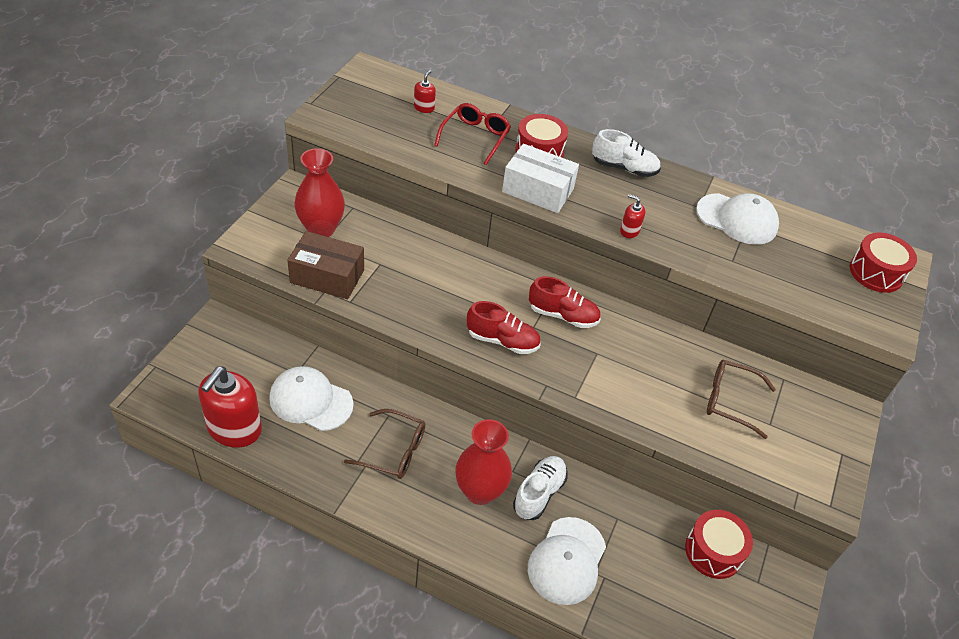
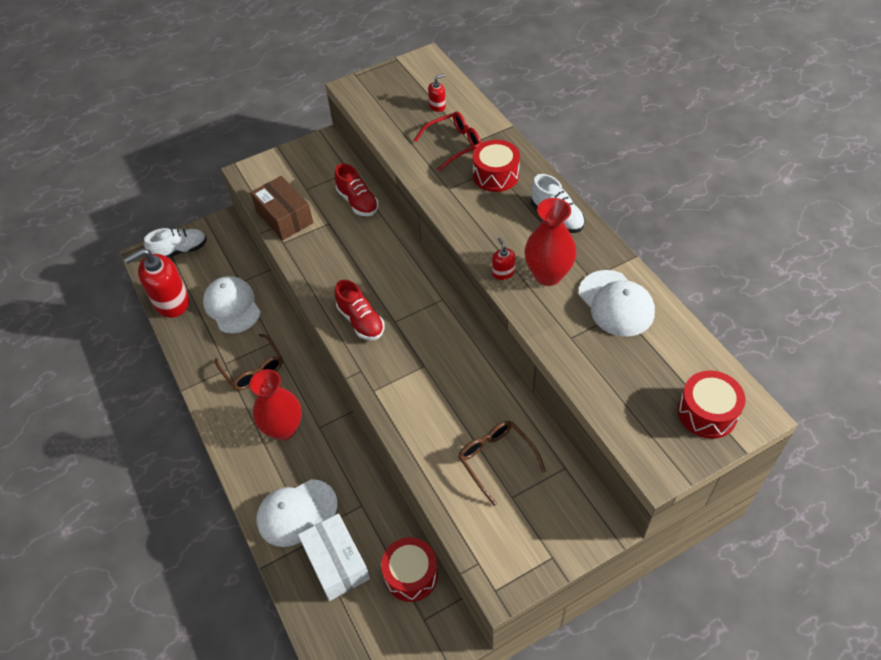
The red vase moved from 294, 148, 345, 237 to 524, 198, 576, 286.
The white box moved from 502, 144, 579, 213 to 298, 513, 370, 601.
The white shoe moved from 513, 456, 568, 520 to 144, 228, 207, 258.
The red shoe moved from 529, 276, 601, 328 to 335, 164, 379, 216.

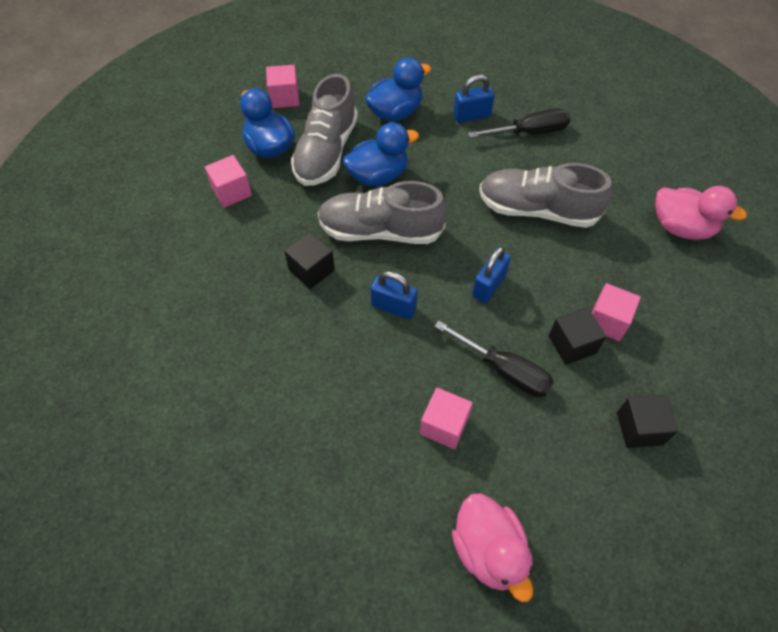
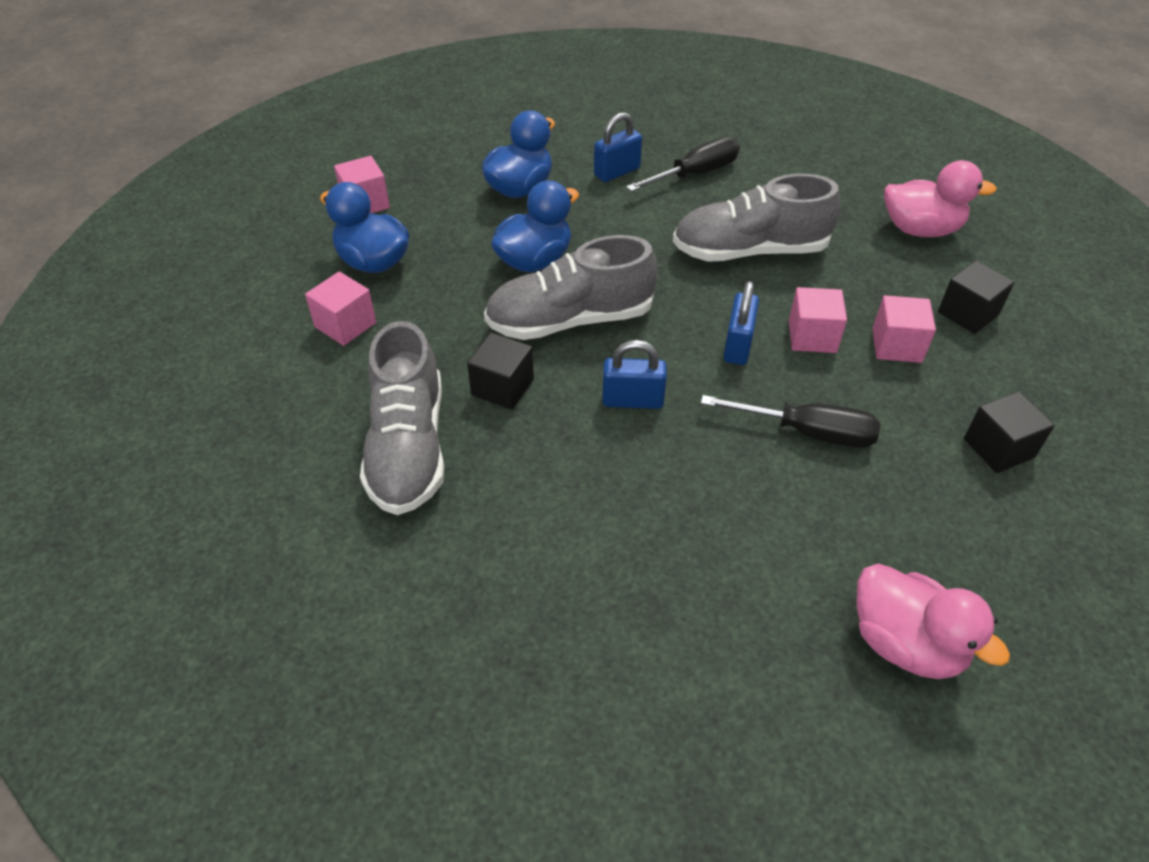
The grey shoe moved from 291, 74, 358, 186 to 360, 321, 444, 515.
The pink cube moved from 420, 388, 473, 449 to 789, 287, 847, 353.
The black cube moved from 549, 307, 606, 365 to 938, 261, 1015, 334.

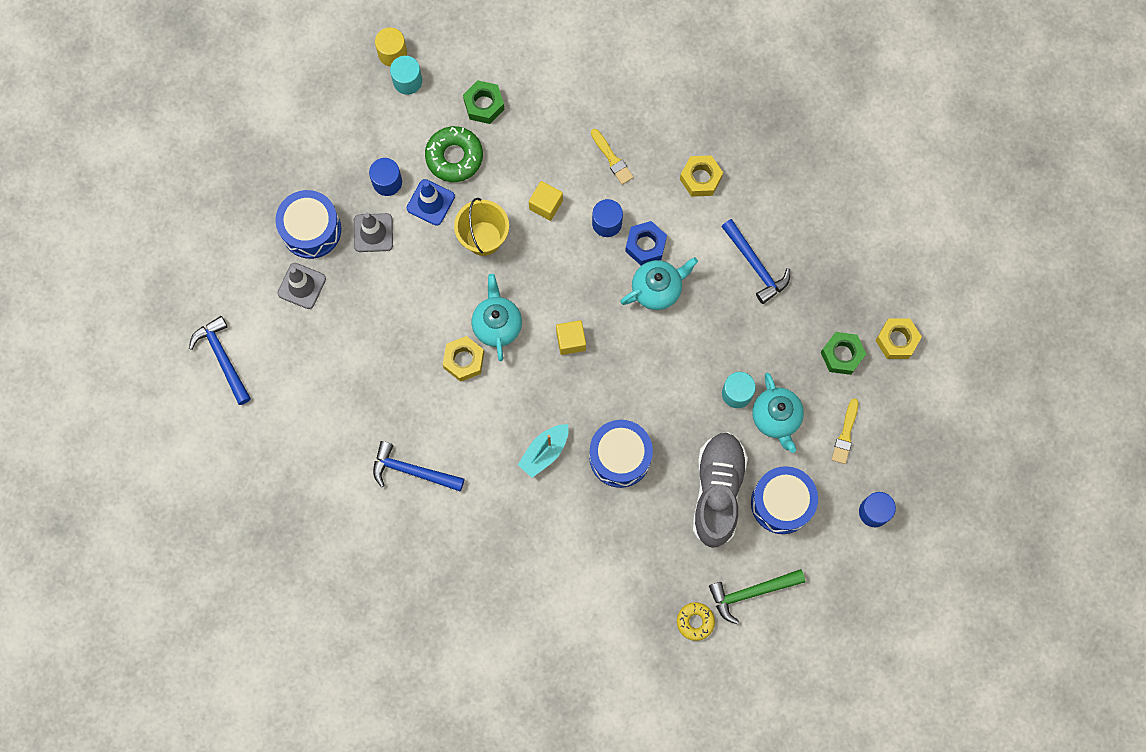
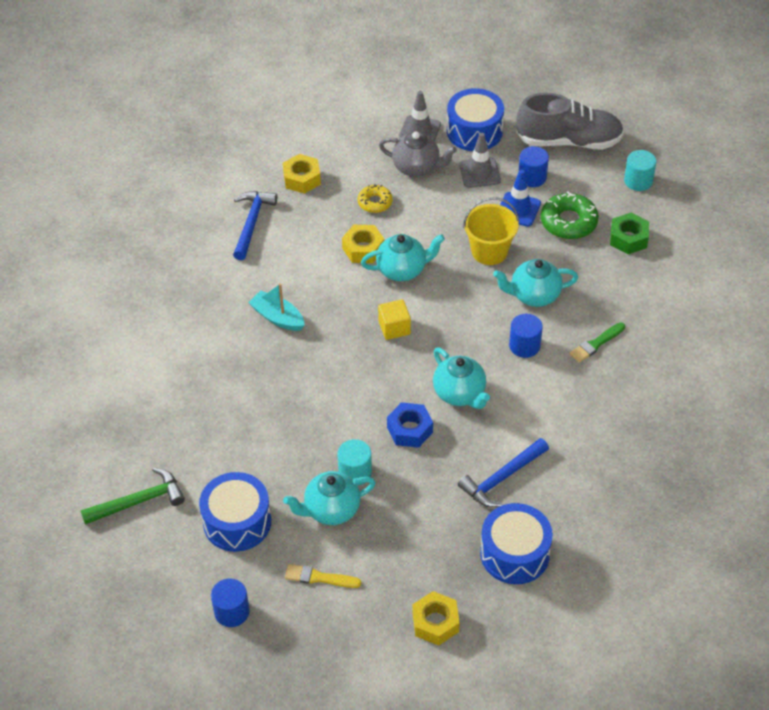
The blue hammer at 189, 316, 251, 405 disappeared.
The yellow cylinder at 375, 27, 407, 66 disappeared.
The green nut at 821, 332, 866, 375 disappeared.
The grey teapot at 379, 132, 457, 177 appeared.
The blue drum moved from 589, 420, 653, 488 to 480, 503, 553, 584.
The blue nut moved from 625, 221, 667, 266 to 387, 402, 433, 448.
The yellow donut moved from 677, 602, 715, 641 to 358, 184, 393, 213.
The yellow nut moved from 680, 155, 723, 197 to 283, 154, 321, 194.
The grey shoe moved from 693, 432, 748, 548 to 516, 93, 624, 149.
The yellow cube at 529, 181, 563, 221 was replaced by the turquoise teapot at 493, 259, 578, 307.
The yellow brush at 591, 129, 633, 185 became the green brush at 569, 322, 625, 363.
The green hammer at 709, 569, 805, 624 turned 90 degrees clockwise.

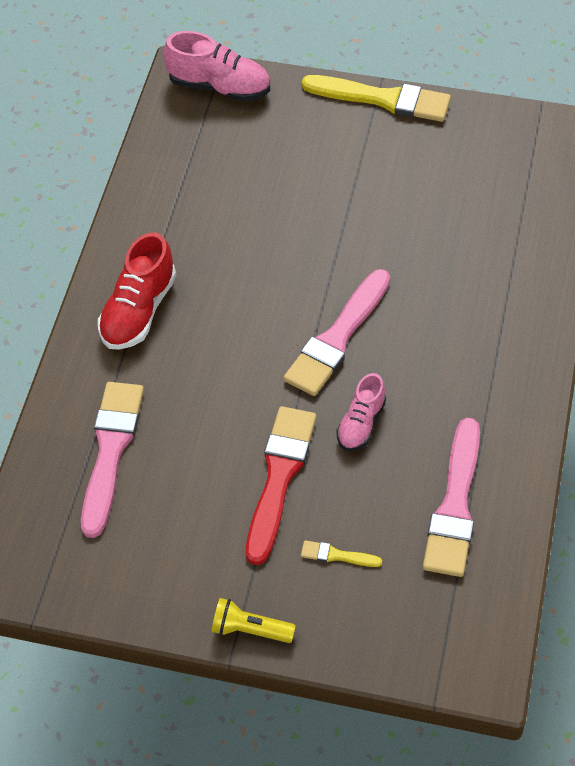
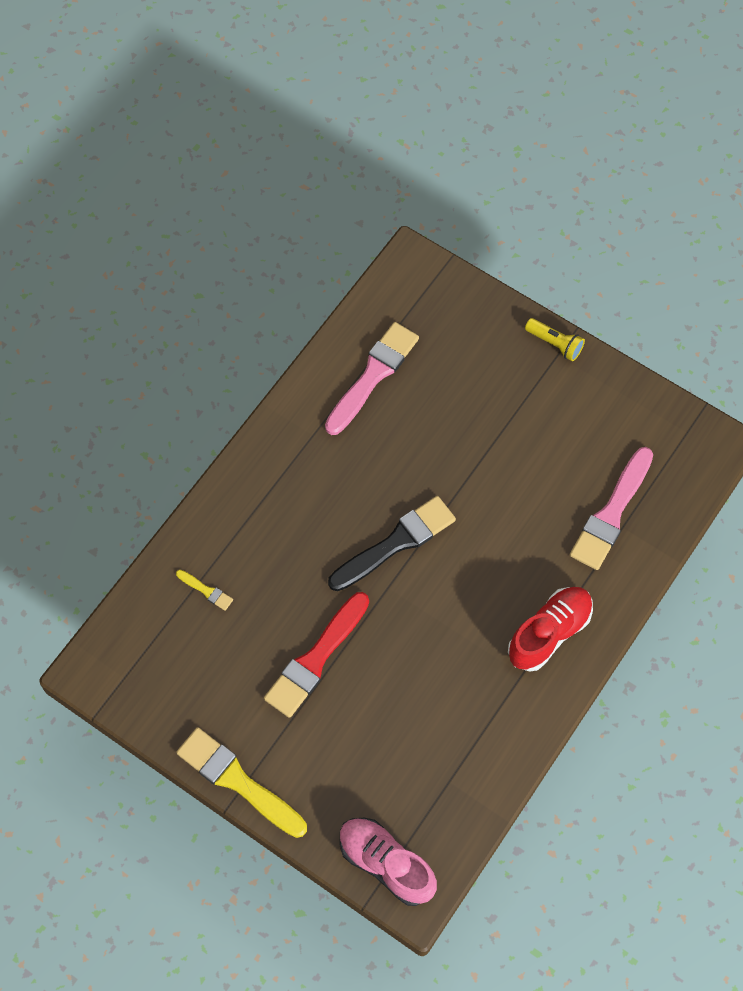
The pink shoe at 336, 373, 386, 451 disappeared.
The red brush moved from 246, 406, 316, 565 to 264, 592, 369, 718.
The yellow brush moved from 301, 540, 382, 567 to 176, 570, 233, 611.
The pink brush at 283, 269, 390, 396 became the black brush at 328, 496, 456, 591.

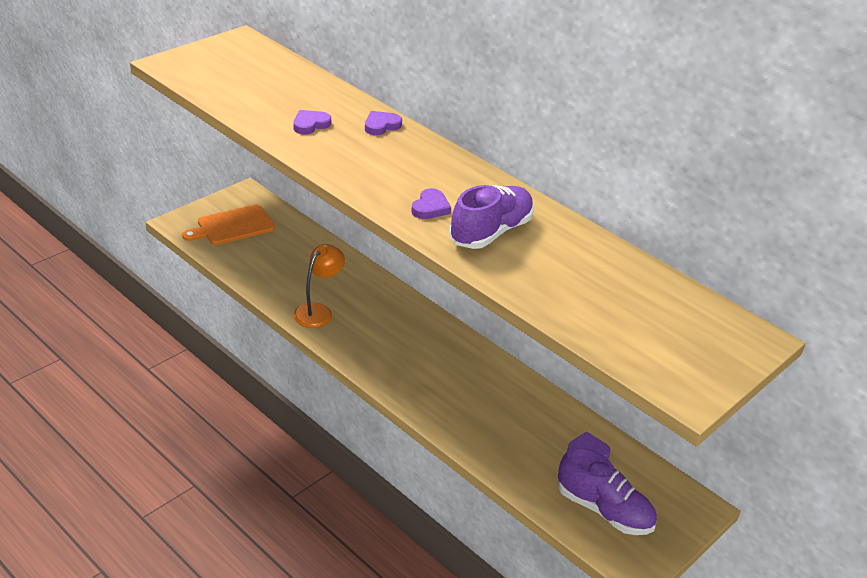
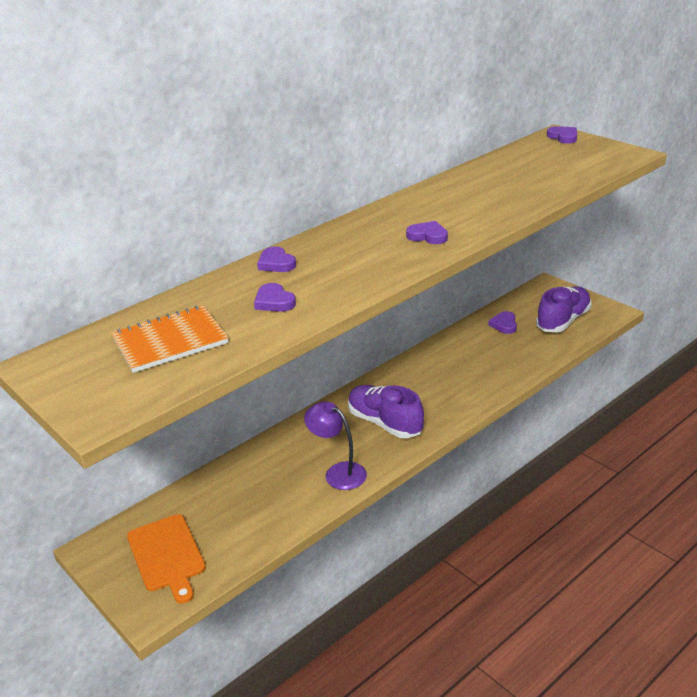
The orange notebook at 111, 305, 228, 373 appeared.
The purple heart at 547, 126, 577, 144 appeared.
The purple shoe moved from 449, 185, 534, 249 to 348, 385, 424, 438.
The orange lamp at 294, 244, 345, 328 became the purple lamp at 304, 401, 367, 490.

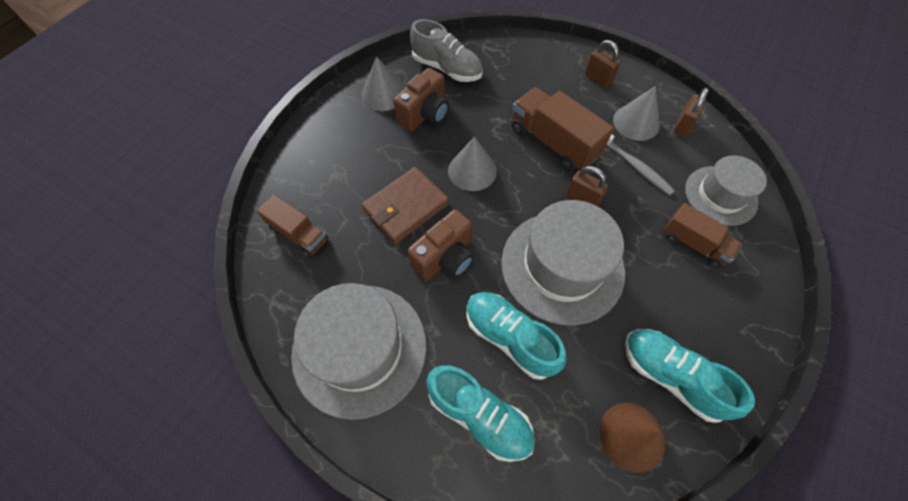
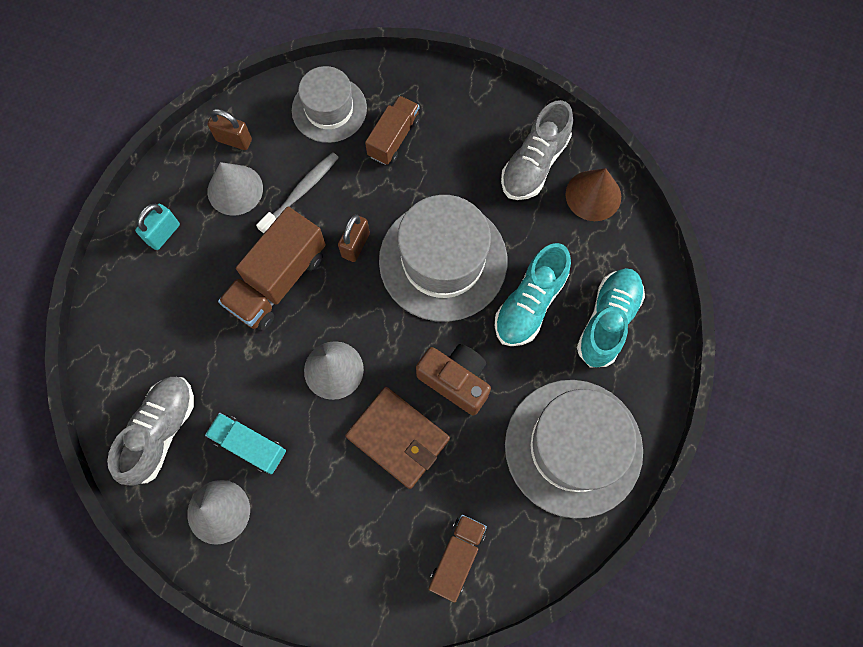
The brown camera at 393, 68, 449, 131 was replaced by the turquoise truck at 205, 413, 286, 474.
The brown padlock at 585, 40, 621, 87 became the turquoise padlock at 135, 204, 180, 250.
The turquoise shoe at 625, 329, 755, 423 became the grey shoe at 501, 100, 573, 200.

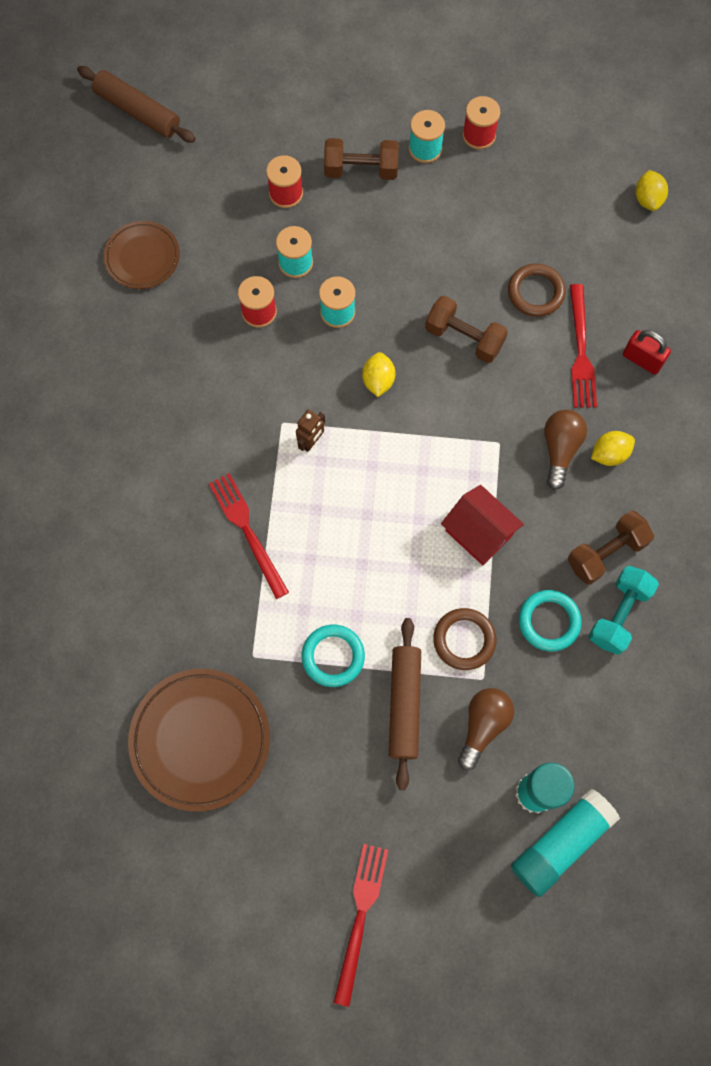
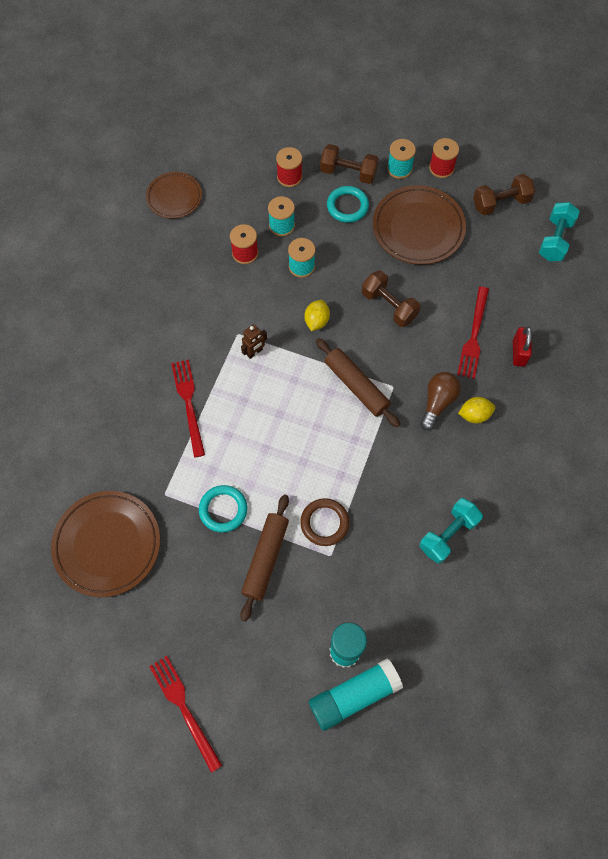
The red house at 441, 485, 524, 565 disappeared.
The brown light bulb at 458, 688, 514, 770 disappeared.
The brown ring at 508, 264, 565, 317 disappeared.
The brown plate at 373, 185, 466, 265 appeared.
The brown rolling pin moved from 77, 66, 195, 143 to 316, 338, 400, 427.
The turquoise ring moved from 519, 590, 582, 651 to 327, 186, 369, 223.
The brown dumbbell moved from 568, 511, 654, 585 to 473, 174, 535, 216.
The yellow lemon at 635, 170, 668, 211 was replaced by the turquoise dumbbell at 539, 202, 580, 261.
The red fork at 333, 844, 388, 1007 turned 60 degrees counterclockwise.
The red padlock at 623, 330, 671, 375 turned 45 degrees clockwise.

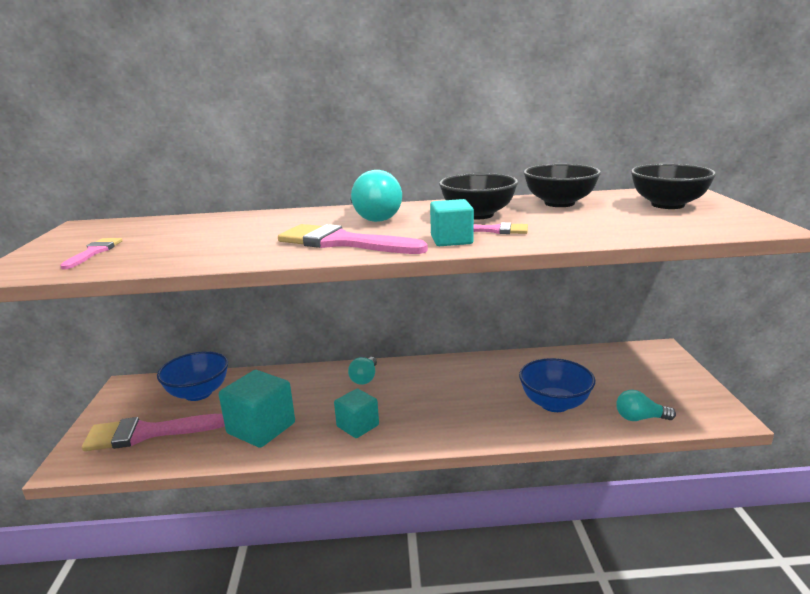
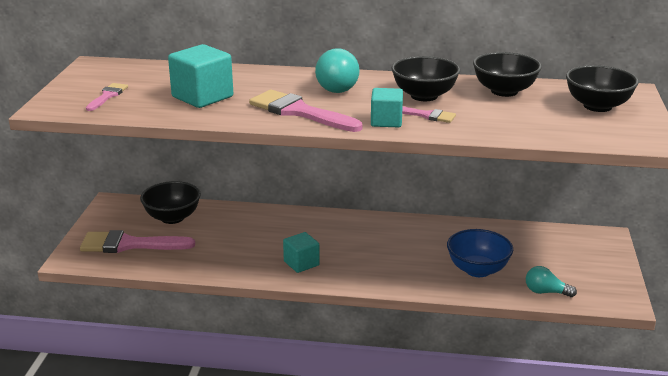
The turquoise light bulb at 348, 357, 377, 385 disappeared.
The turquoise cube moved from 219, 370, 295, 448 to 168, 44, 233, 108.
The blue bowl at 157, 351, 228, 401 became the black bowl at 140, 181, 201, 224.

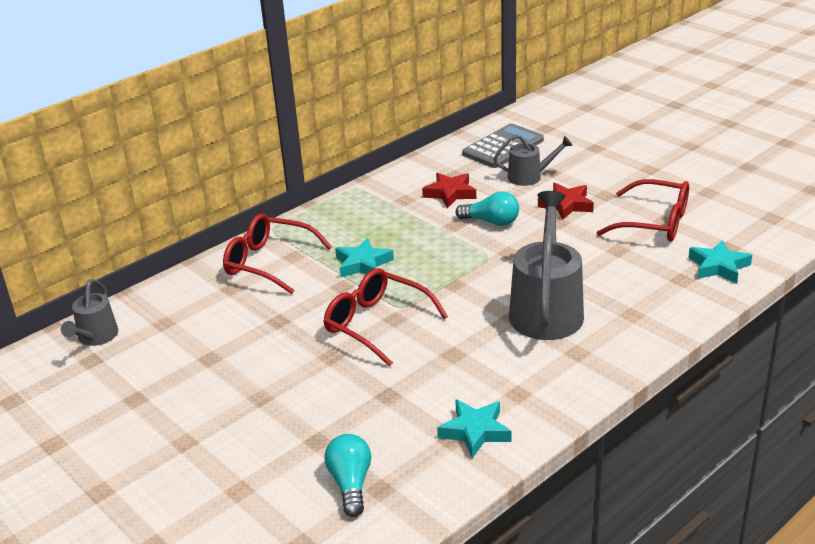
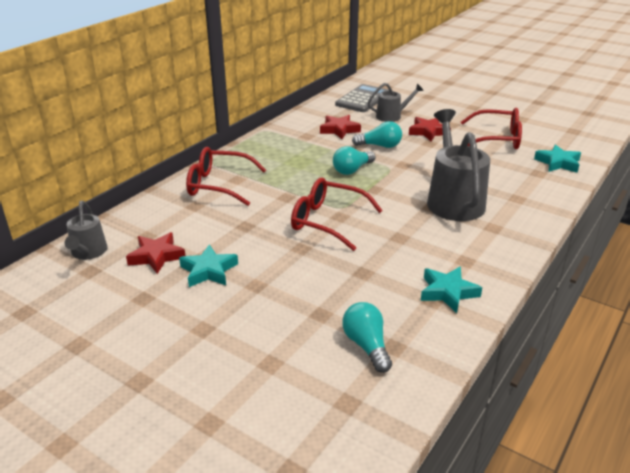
The red star at 126, 232, 185, 274 appeared.
The turquoise light bulb at 333, 146, 376, 175 appeared.
The turquoise star moved from 335, 238, 394, 277 to 179, 244, 238, 287.

